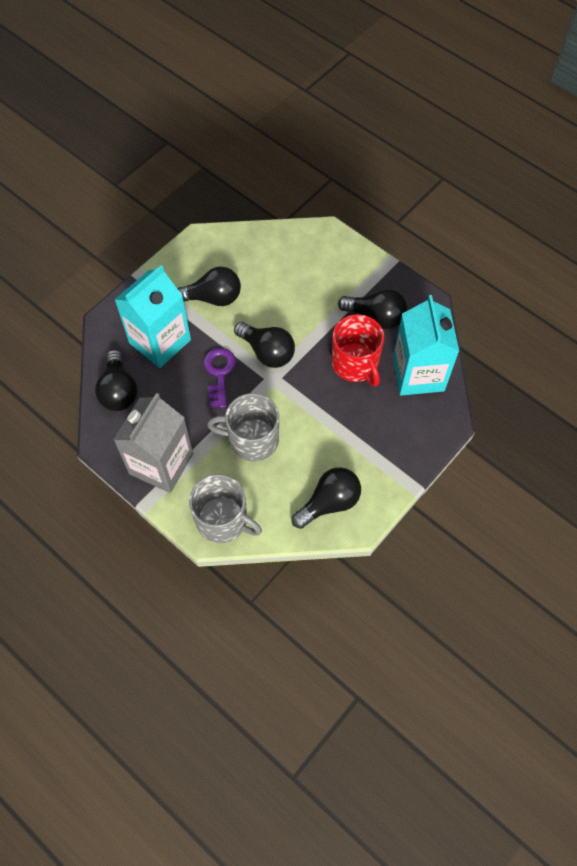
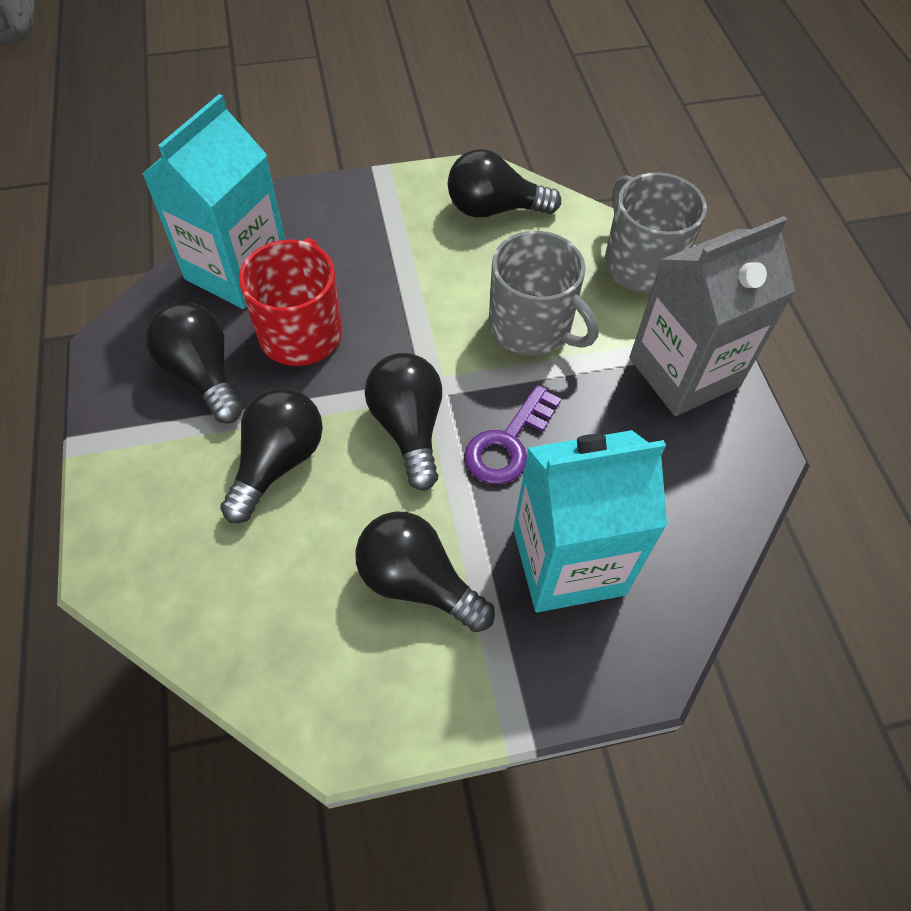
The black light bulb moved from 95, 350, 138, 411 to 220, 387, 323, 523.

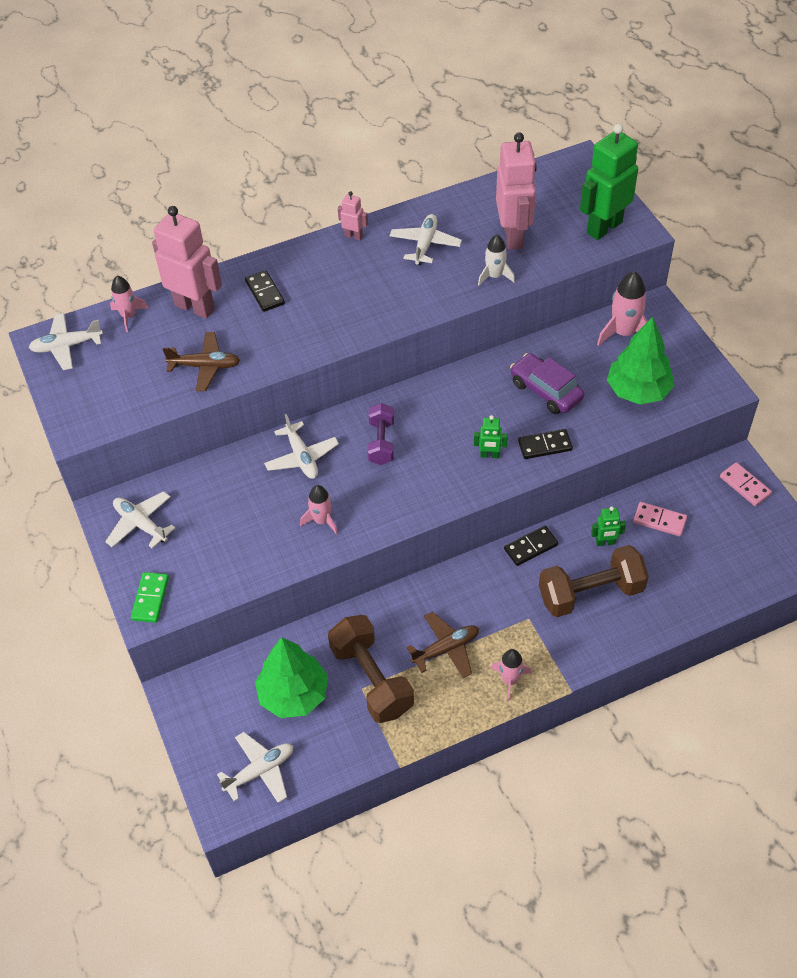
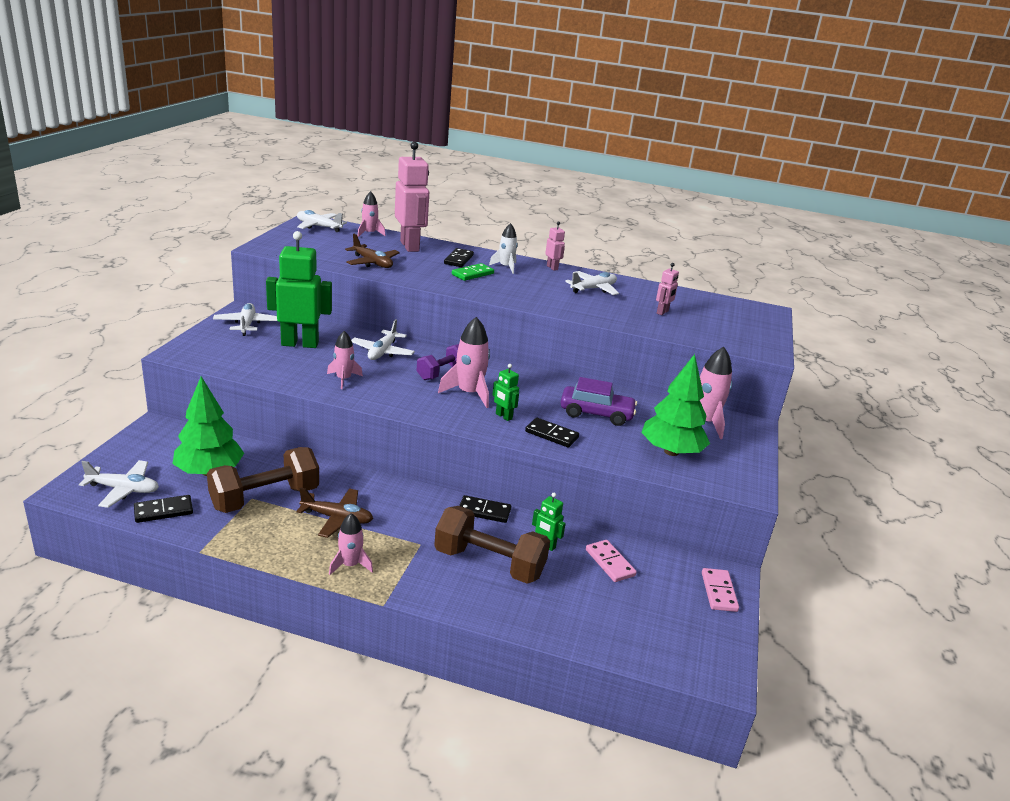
The black domino at 134, 495, 193, 523 appeared.
The pink rocket at 438, 317, 490, 408 appeared.
The green domino moved from 131, 572, 169, 623 to 452, 263, 494, 281.
The white rocket moved from 478, 235, 515, 286 to 489, 223, 518, 274.
The green robot moved from 580, 123, 638, 240 to 266, 231, 332, 348.
The brown dumbbell at 328, 615, 414, 723 turned 45 degrees clockwise.
The purple car at 510, 353, 584, 414 turned 105 degrees clockwise.
The pink robot at 496, 132, 537, 250 changed to 0.46 times the size.

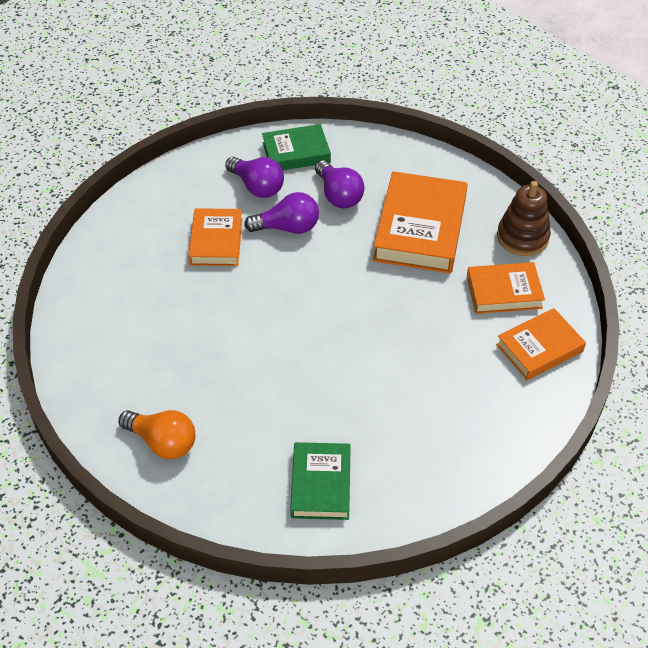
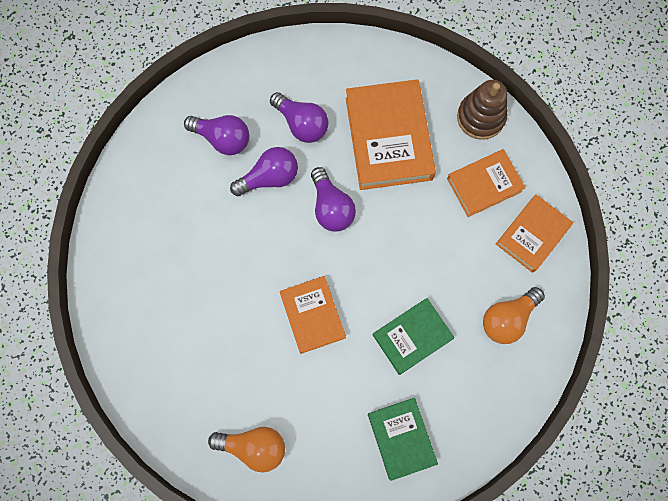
The purple light bulb at 311, 167, 356, 232 appeared.
The orange light bulb at 483, 287, 545, 344 appeared.
The orange book moved from 188, 208, 242, 266 to 280, 276, 346, 354.
The green book moved from 262, 124, 331, 170 to 373, 298, 455, 375.

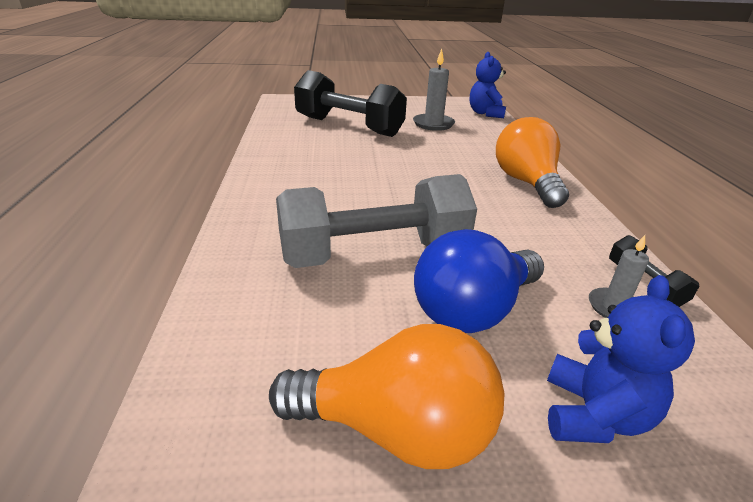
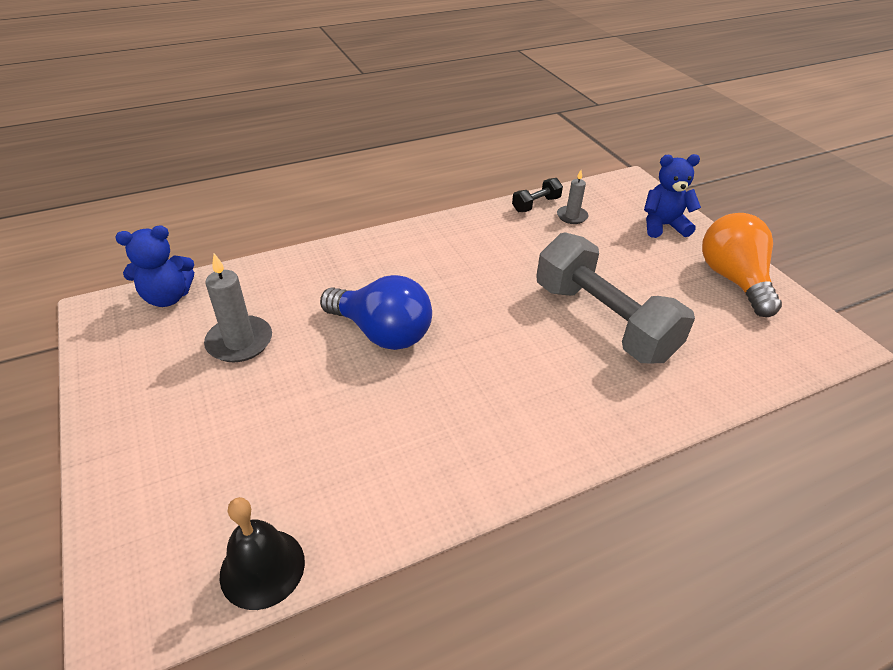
The black dumbbell at 294, 70, 407, 137 disappeared.
The orange light bulb at 496, 117, 569, 208 disappeared.
The black bell at 219, 497, 305, 610 appeared.
The blue light bulb moved from 414, 229, 544, 333 to 320, 275, 432, 350.

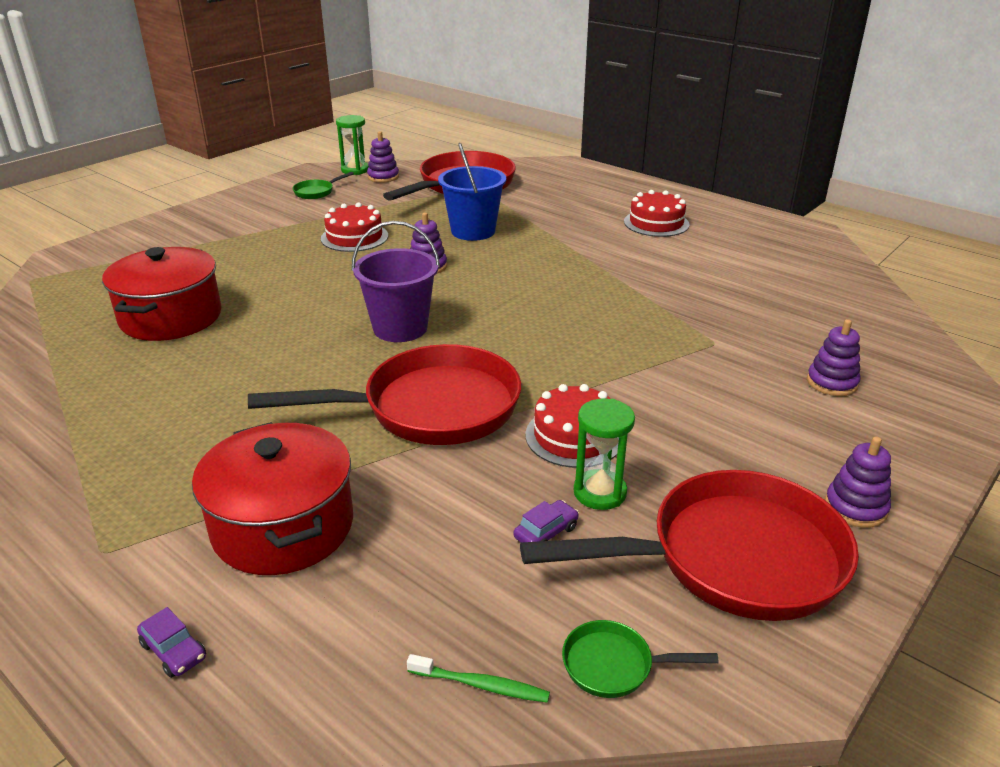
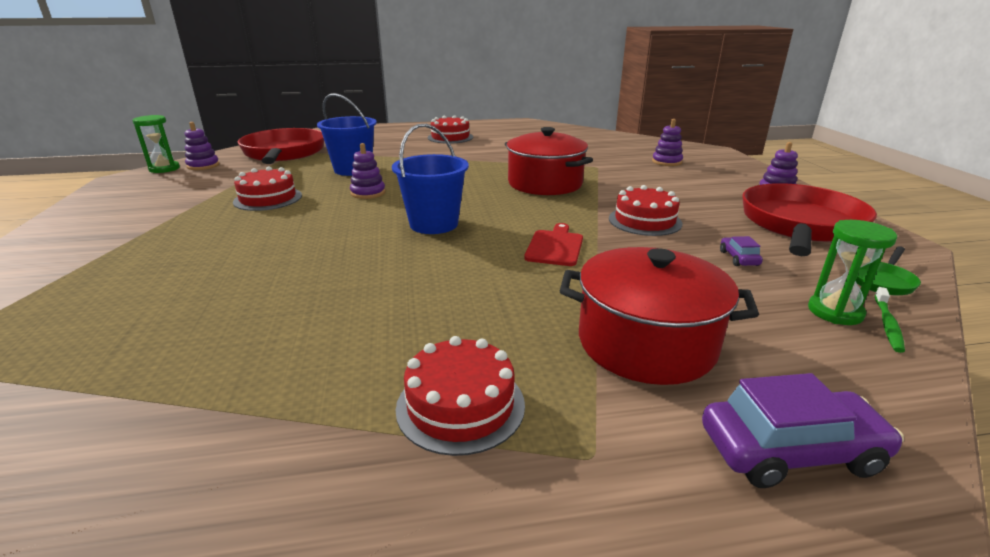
The green pan at 292, 172, 354, 199 disappeared.
The red cake at 396, 336, 525, 456 appeared.
The red pot moved from 102, 247, 222, 341 to 505, 127, 593, 195.
The green hourglass moved from 574, 399, 635, 510 to 808, 220, 897, 325.
The red pan at 248, 344, 521, 445 was replaced by the red cutting board at 524, 223, 583, 266.
The purple bucket at 352, 221, 440, 342 became the blue bucket at 392, 124, 469, 234.
The green toothbrush at 407, 654, 550, 703 turned 150 degrees clockwise.
The purple car at 137, 607, 206, 678 changed to 1.98 times the size.

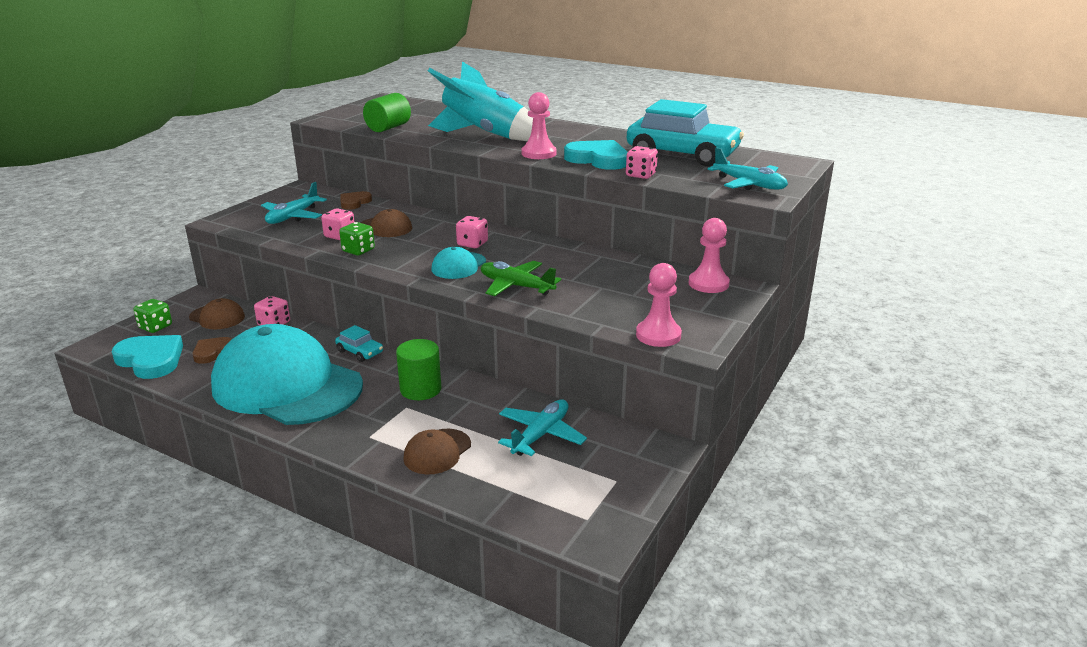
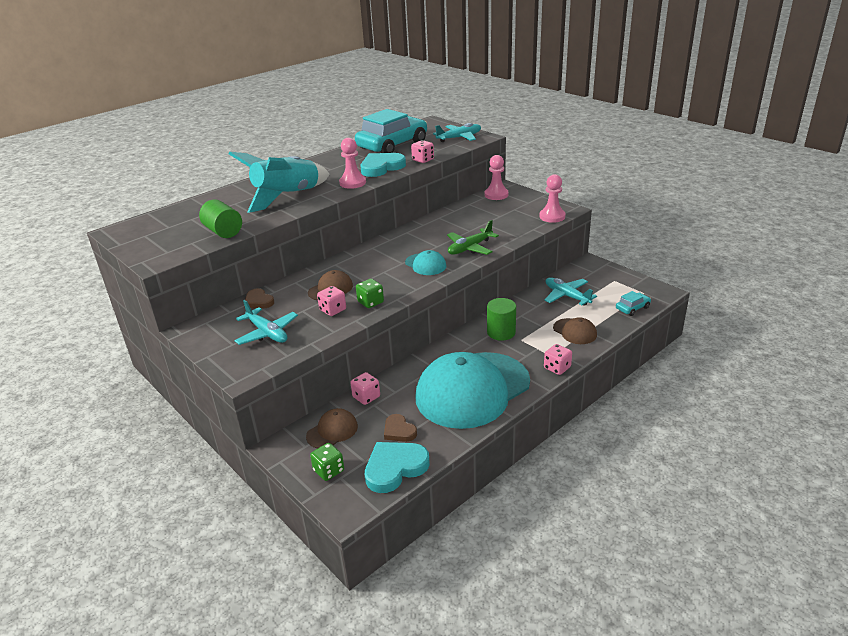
The turquoise car moved from 335, 325, 383, 362 to 616, 291, 651, 316.
The pink dice moved from 456, 216, 488, 248 to 544, 344, 572, 375.

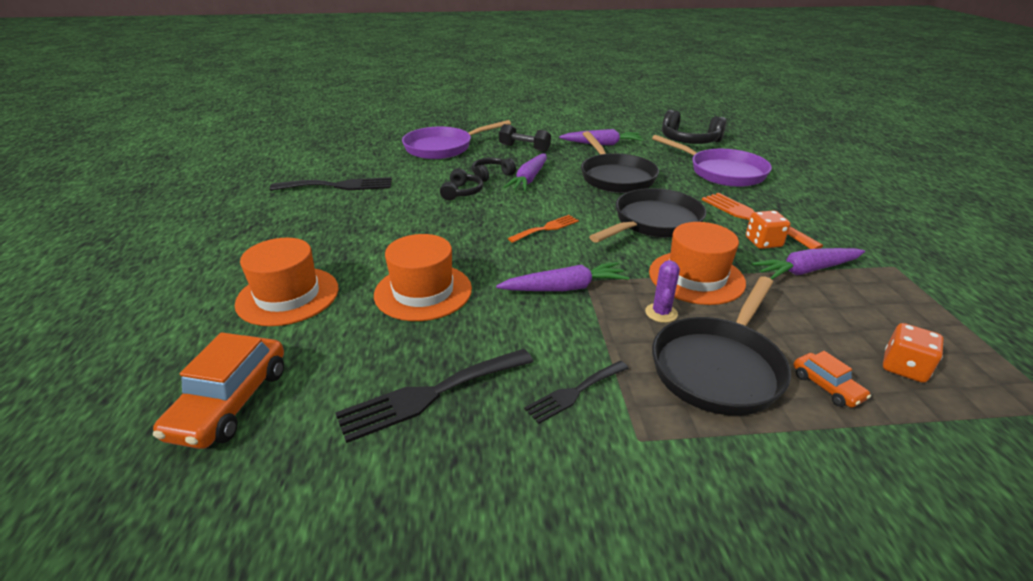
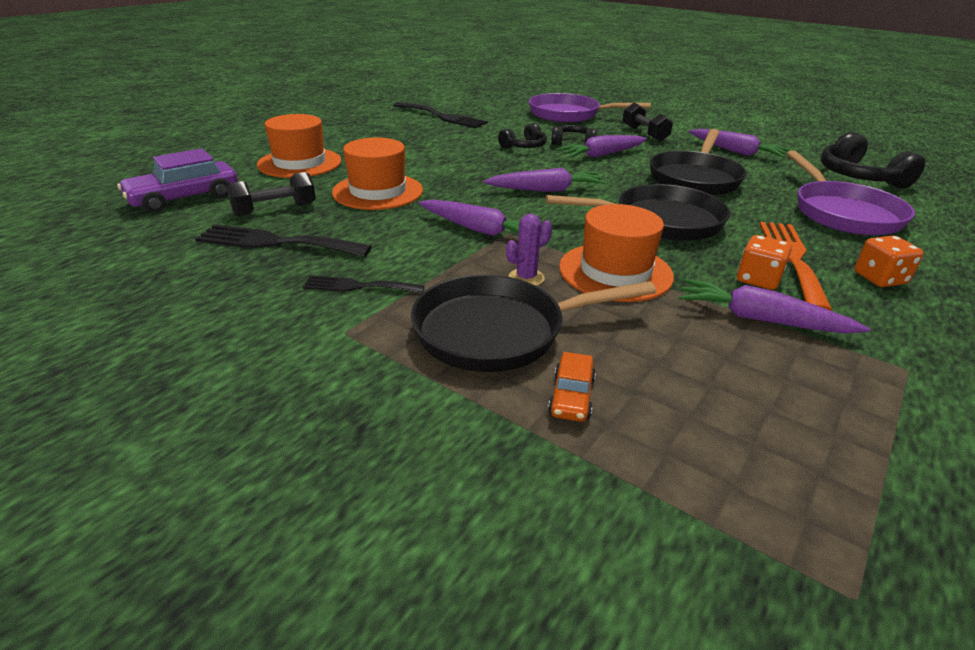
The black dumbbell at 227, 172, 316, 216 appeared.
The orange dice moved from 883, 323, 944, 383 to 854, 236, 924, 287.
The orange fork at 508, 215, 579, 243 was replaced by the purple carrot at 484, 168, 606, 192.
The orange car at 153, 332, 284, 449 became the purple car at 117, 148, 238, 213.

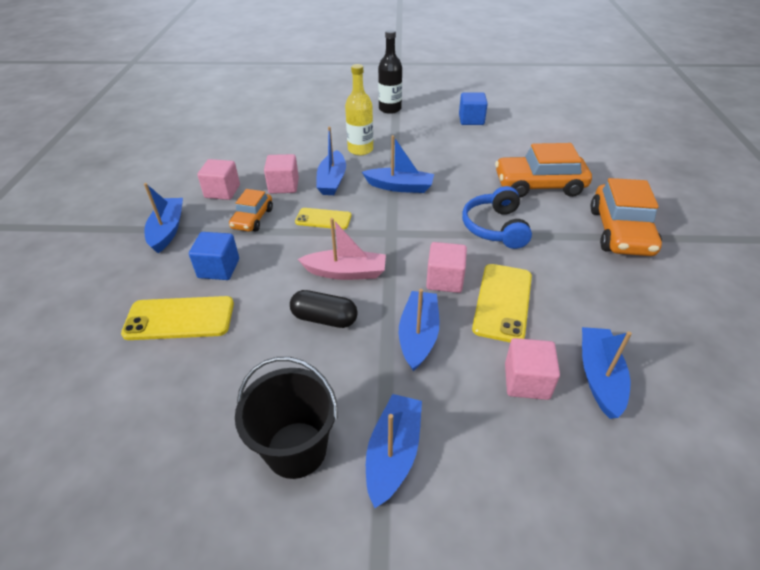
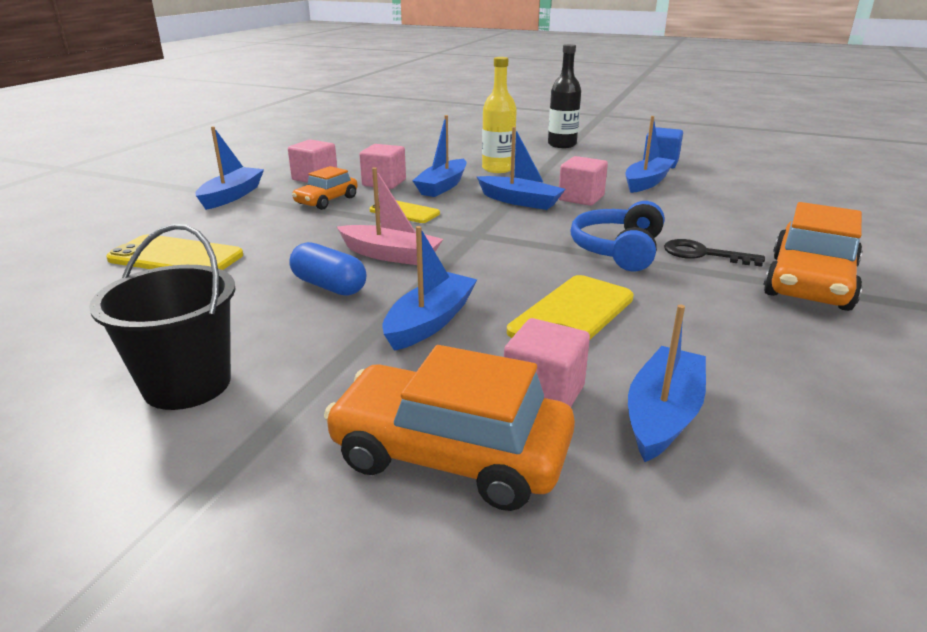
The blue cube at 189, 232, 239, 280 disappeared.
The black key at 664, 239, 765, 267 appeared.
The blue boat moved from 366, 394, 422, 508 to 625, 116, 675, 193.
The pink cube moved from 426, 242, 467, 293 to 559, 156, 608, 206.
The orange car moved from 495, 143, 592, 198 to 324, 345, 575, 511.
The black capsule at 290, 290, 358, 328 became the blue capsule at 289, 242, 366, 296.

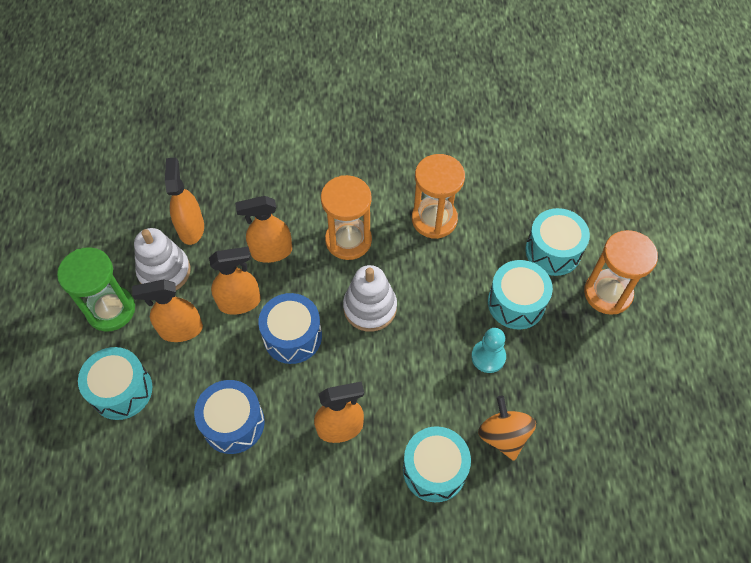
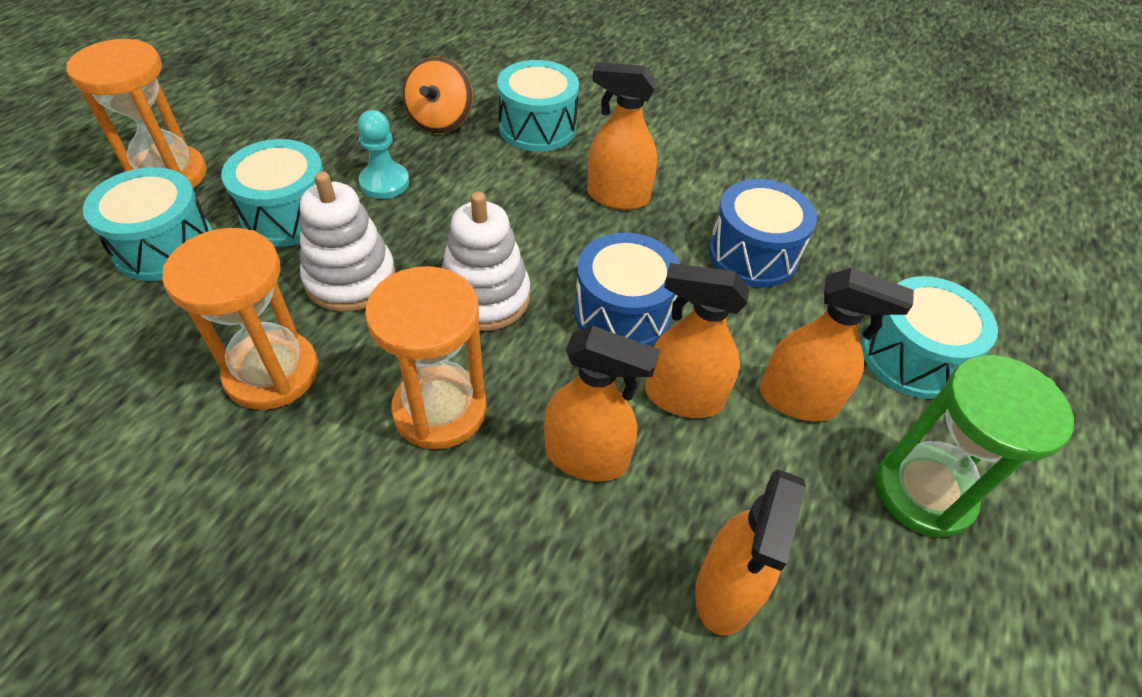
The white stacking toy moved from 134, 228, 191, 290 to 300, 171, 396, 312.

